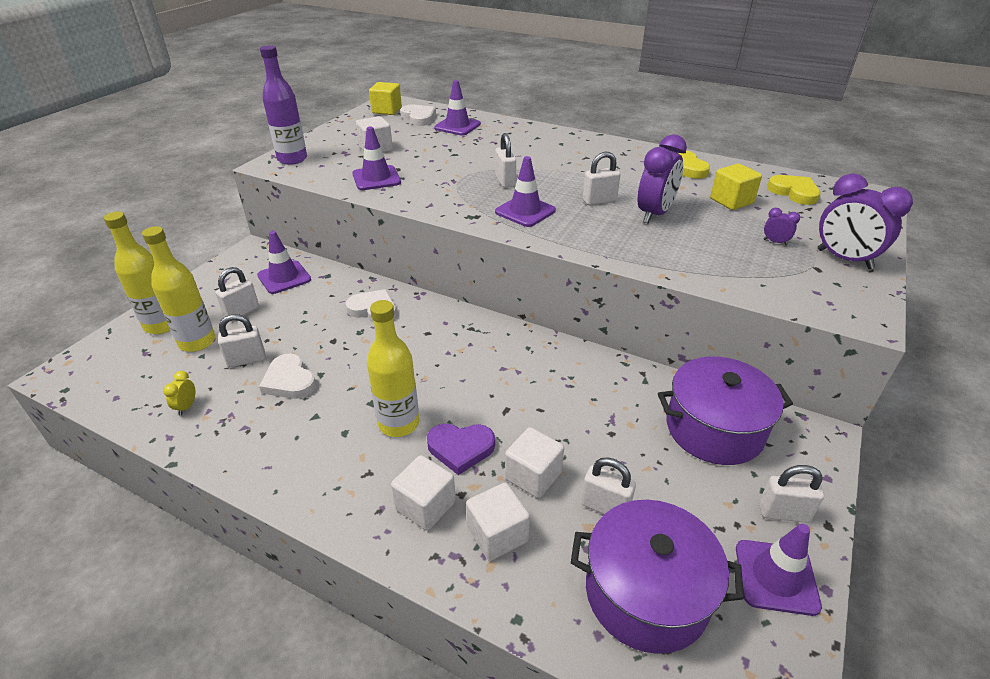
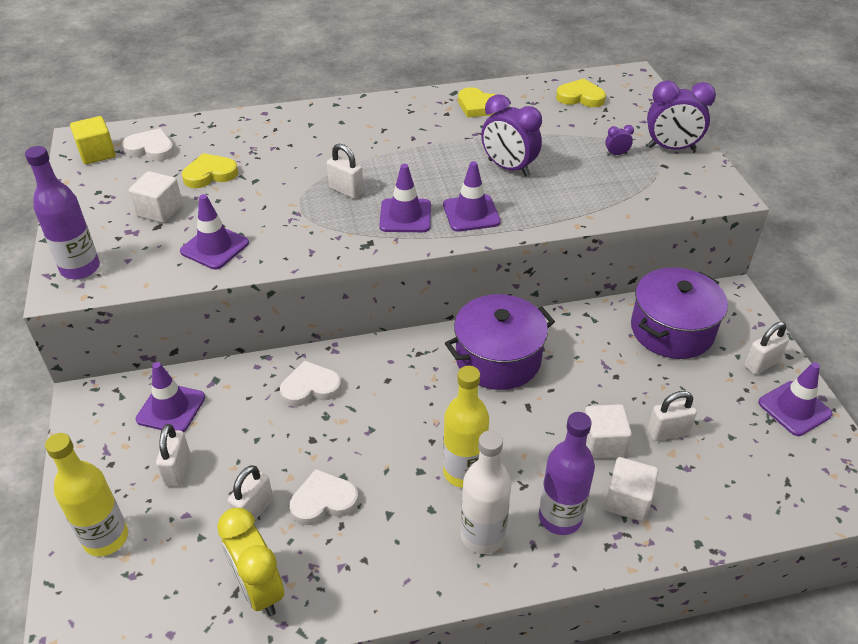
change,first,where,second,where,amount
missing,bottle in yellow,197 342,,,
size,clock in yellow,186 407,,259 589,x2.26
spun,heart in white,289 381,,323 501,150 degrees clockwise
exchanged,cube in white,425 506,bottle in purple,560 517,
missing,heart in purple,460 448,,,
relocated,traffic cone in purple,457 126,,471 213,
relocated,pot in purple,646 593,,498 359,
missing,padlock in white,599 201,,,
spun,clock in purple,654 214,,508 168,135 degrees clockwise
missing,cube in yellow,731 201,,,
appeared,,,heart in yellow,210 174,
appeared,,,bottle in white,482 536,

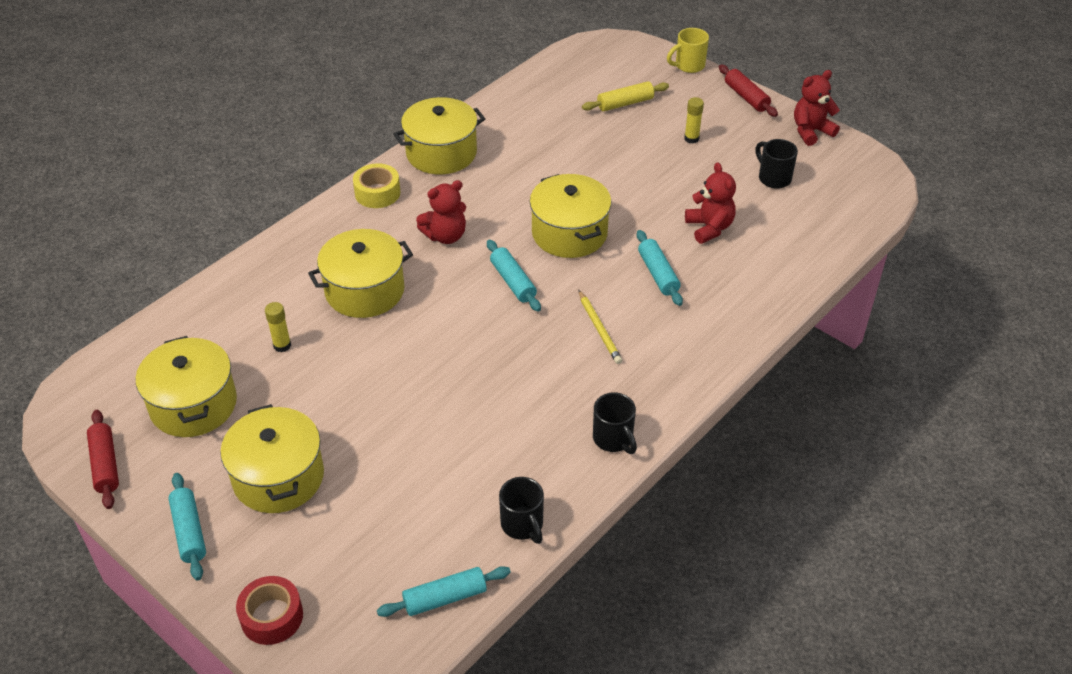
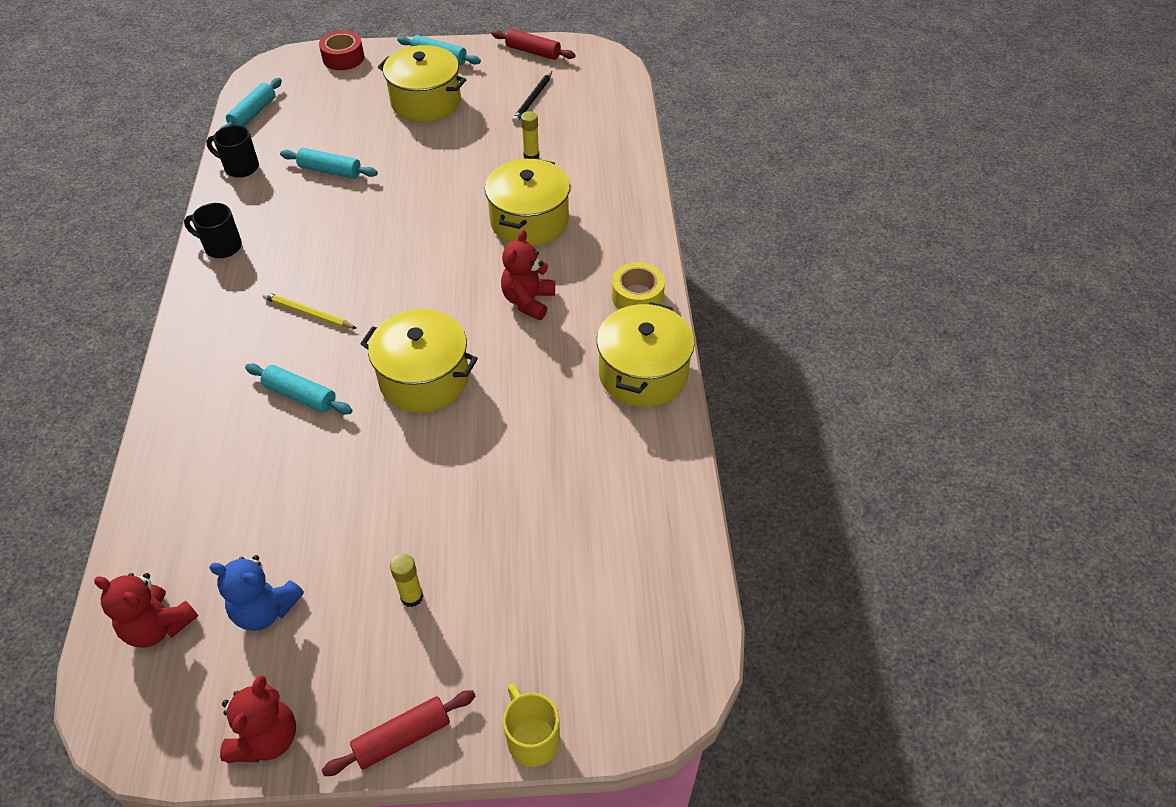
change,first,where,second,where,amount
exchanged,pot in yellow,193 405,pencil in black,533 99,
relocated,rolling pin in turquoise,513 282,,330 171,
missing,rolling pin in yellow,625 103,,,
spun,mug in yellow,688 65,,532 738,45 degrees counterclockwise
relocated,teddy bear in red,709 228,,158 626,
spun,rolling pin in red,746 97,,402 737,45 degrees counterclockwise
exchanged,mug in black,773 178,teddy bear in blue,265 609,

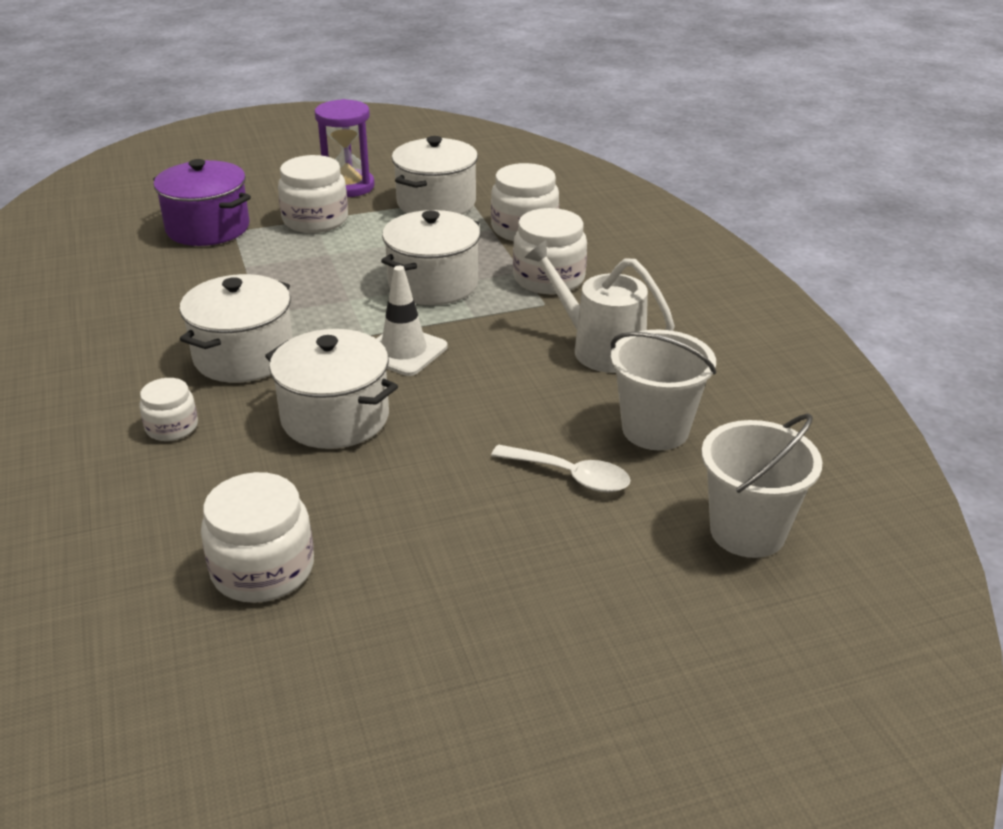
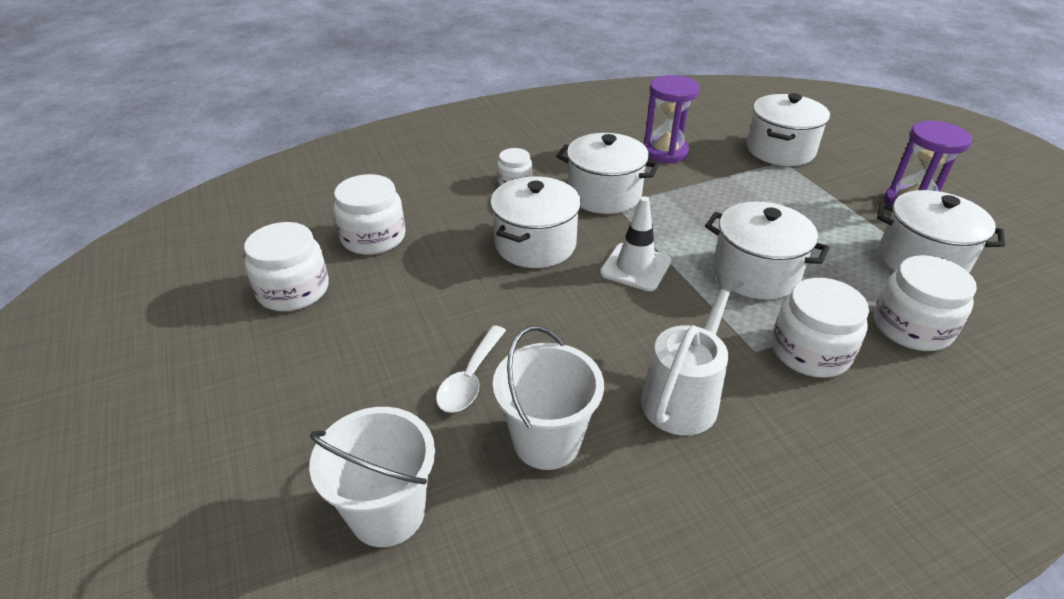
change,first,where,second,where,amount
colour,pot in purple,208 228,pot in white,780 150,
relocated,jar in white,315 220,,293 290,
appeared,,,hourglass in purple,665 152,

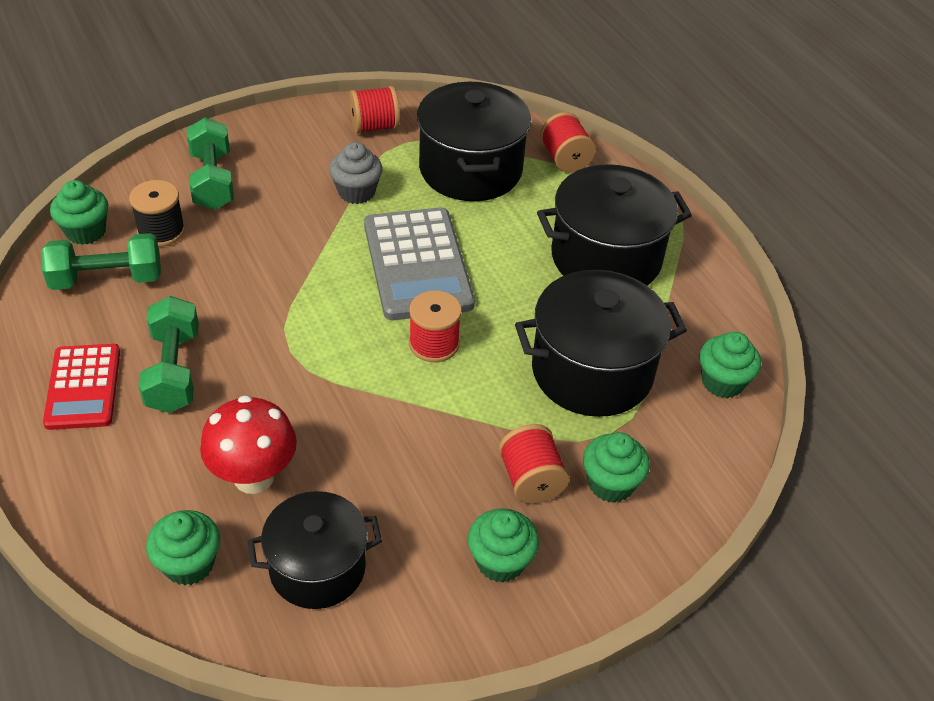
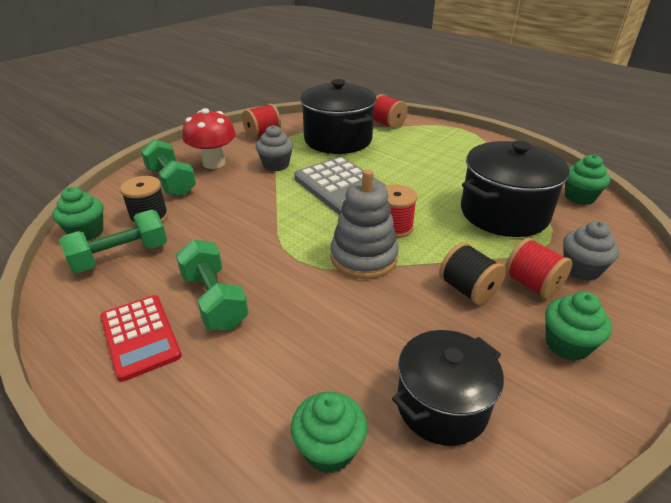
change,first,where,second,where,amount
relocated,mushroom in red,254 477,,214 163,
missing,pot in black,606 258,,,
colour,cupcake in green,610 484,cupcake in grey,581 269,
appeared,,,stacking toy in grey,364 257,
appeared,,,spool in black,468 290,

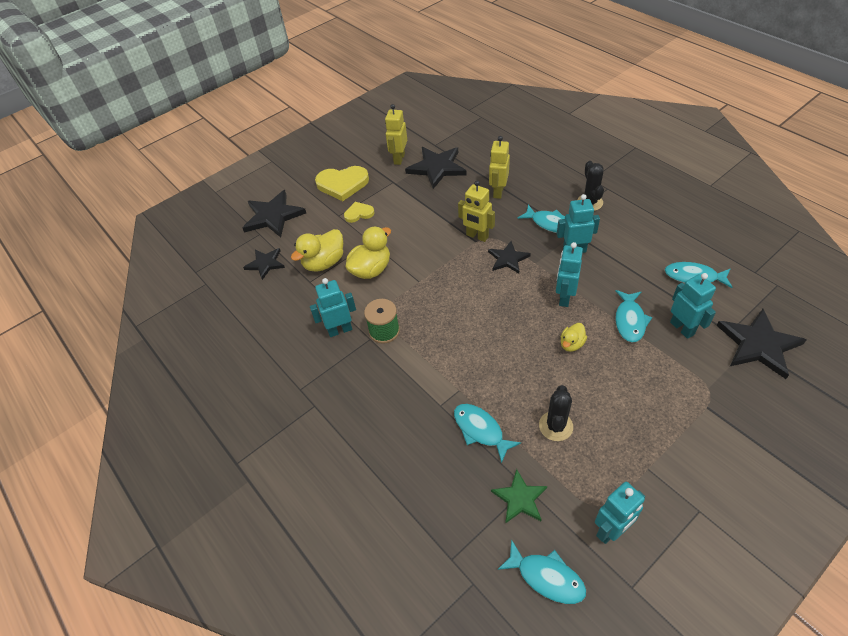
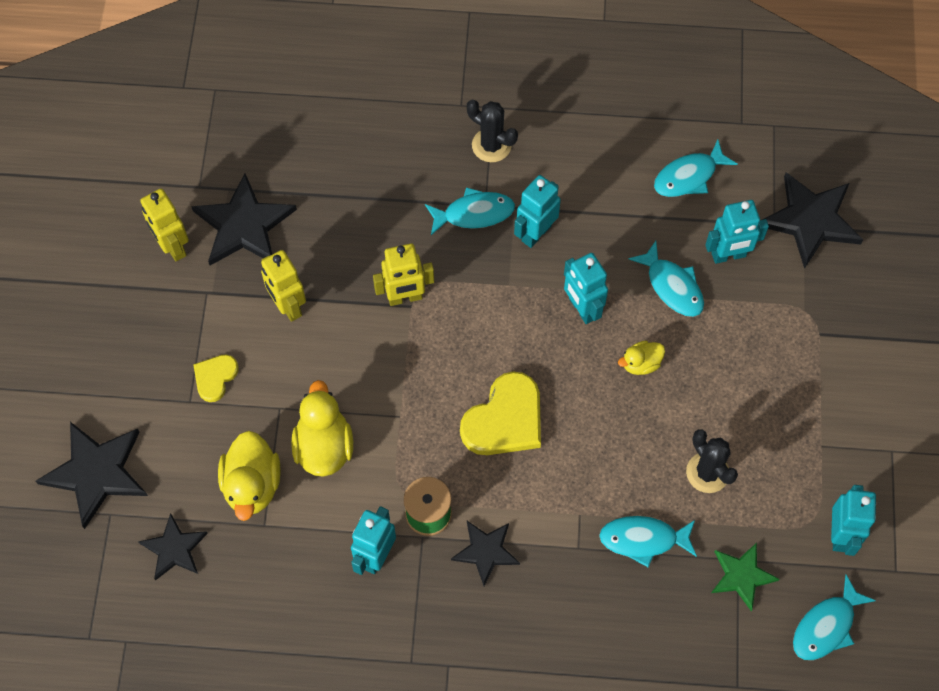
change,first,where,second,where,amount
relocated,heart in yellow,342 184,,505 419,
relocated,star in black,508 259,,486 551,
relocated,robot in yellow,498 192,,288 306,
spun,fish in turquoise,546 577,,826 626,150 degrees clockwise
spun,duck in yellow,571 344,,640 364,75 degrees clockwise
spun,robot in turquoise,682 328,,728 255,150 degrees clockwise

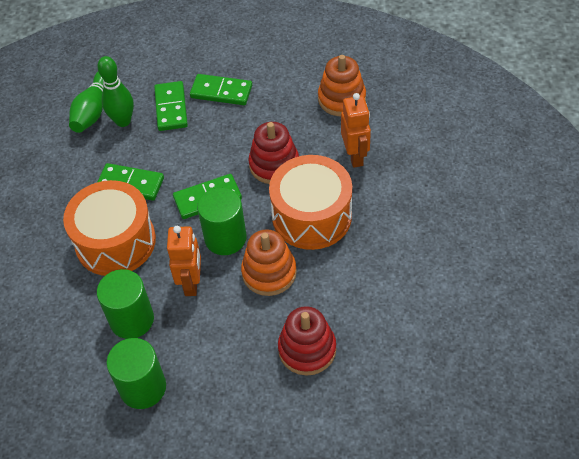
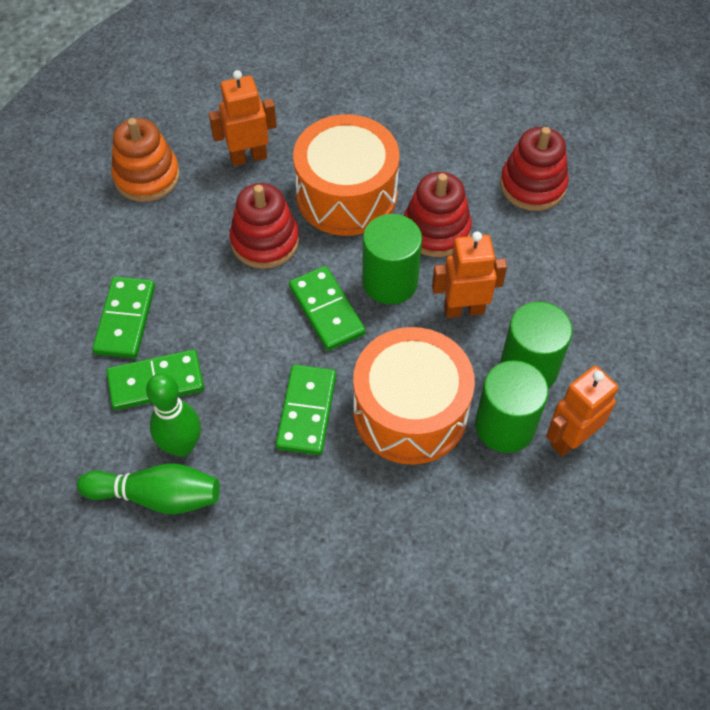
change,first,where,second,where,amount
relocated,cylinder in green,143 388,,505 426,
colour,stacking toy in orange,269 272,stacking toy in red,436 230,
appeared,,,robot in orange,570 438,

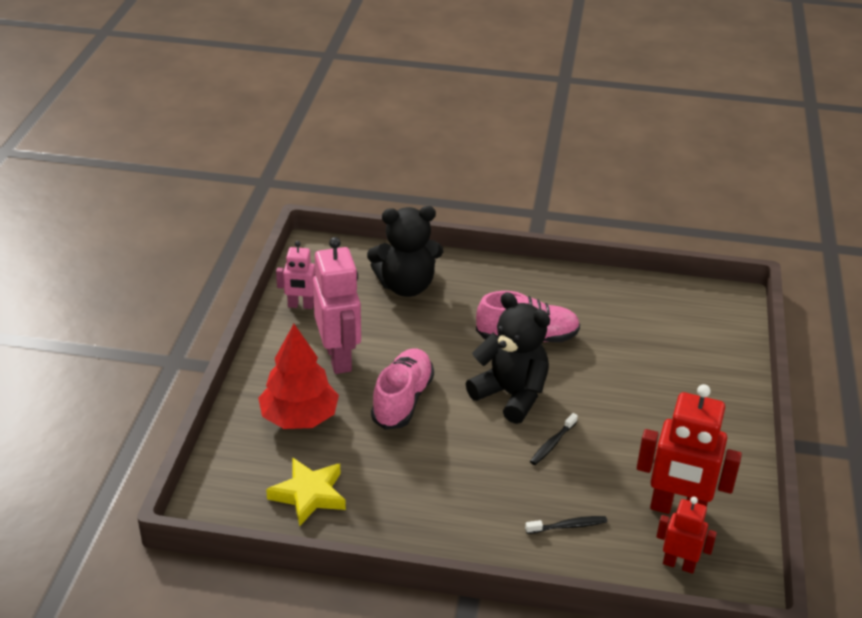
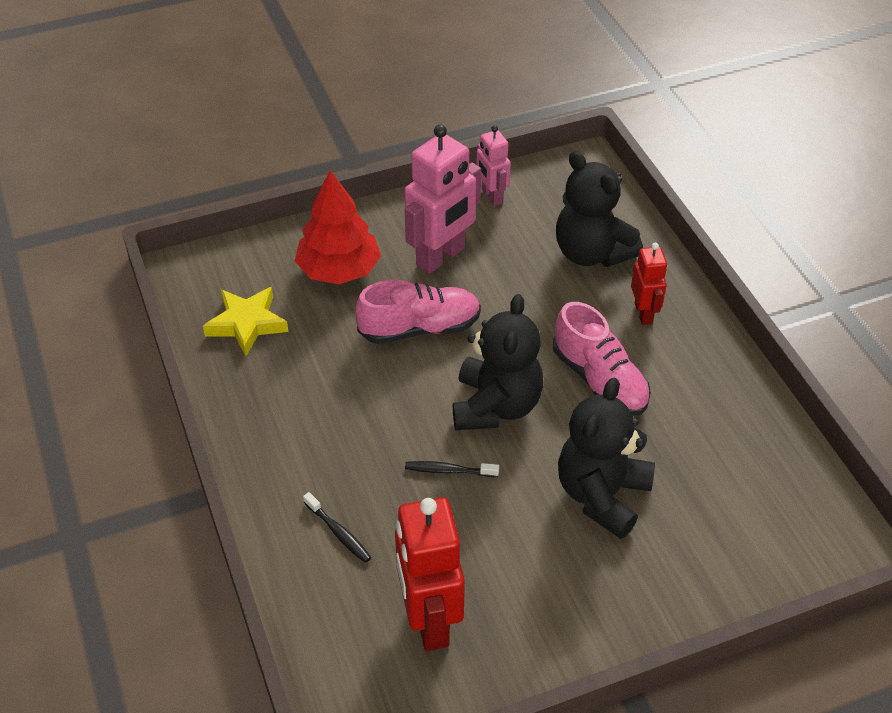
change,first,where,second,where,amount
relocated,robot in red,679 564,,644 313,
appeared,,,teddy bear in black,602 495,

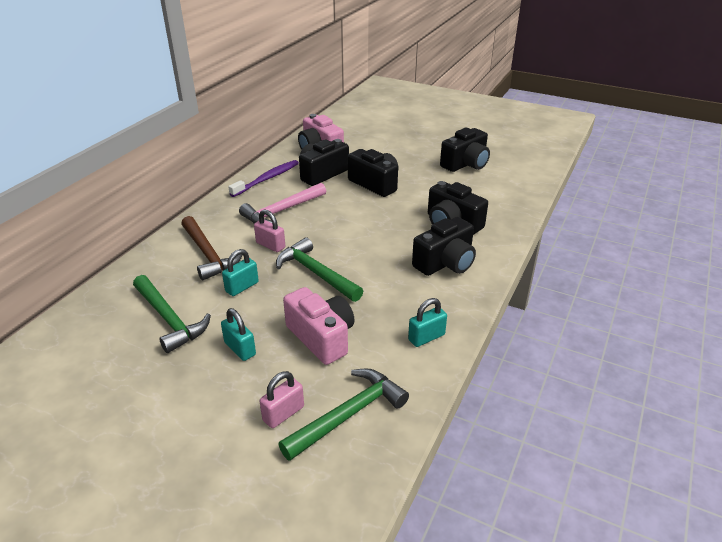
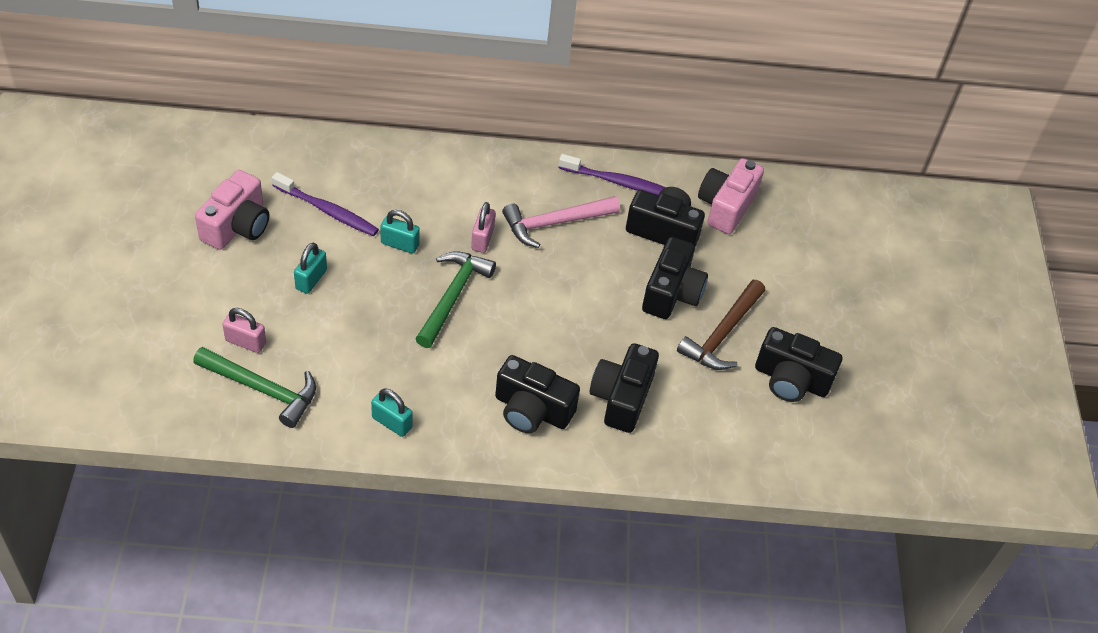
change,first,where,second,where,amount
exchanged,hammer in green,169 319,toothbrush in purple,327 210,
relocated,hammer in brown,208 254,,722 334,
spun,hammer in pink,282 211,,555 223,45 degrees counterclockwise
relocated,camera in pink,321 337,,237 226,

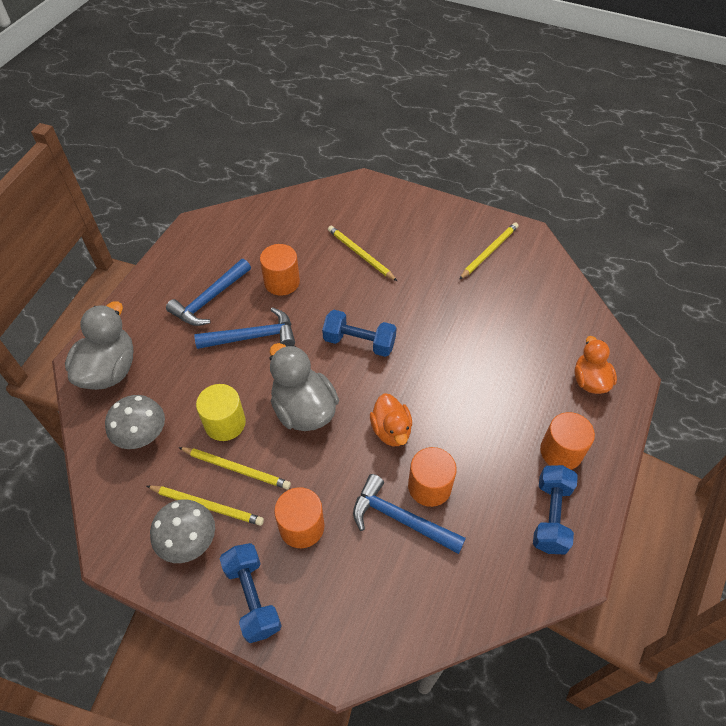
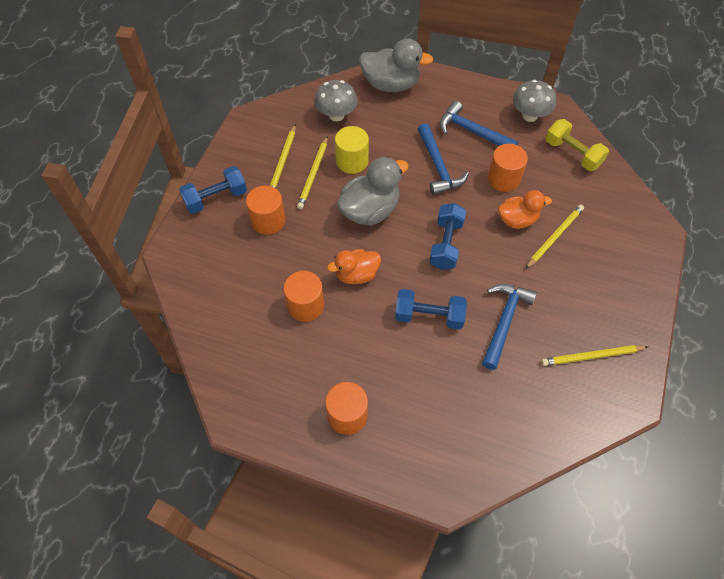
change,first,where,second,where,amount
relocated,mushroom in grey,189 541,,529 115,
relocated,hammer in blue,400 518,,504 321,
spun,pencil in yellow,489 252,,591 356,135 degrees clockwise
relocated,dumbbell in blue,551 516,,429 316,
relocated,duck in orange,589 381,,517 220,
appeared,,,dumbbell in yellow,572 154,

